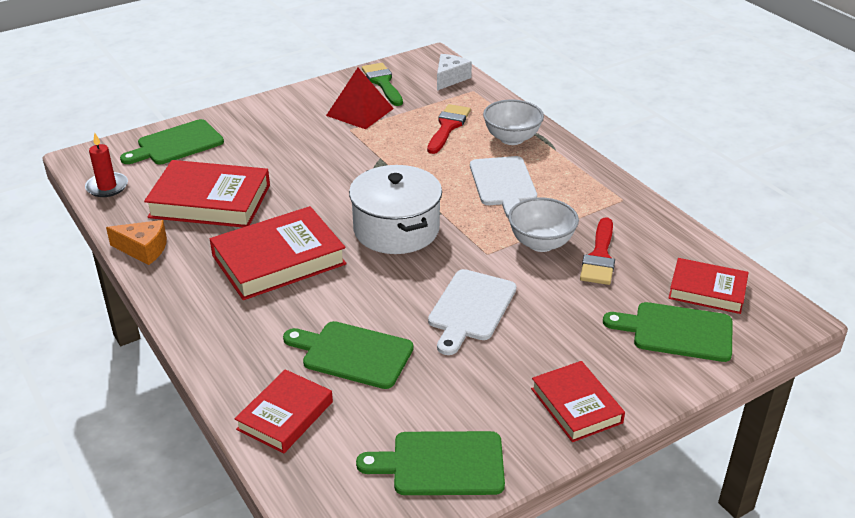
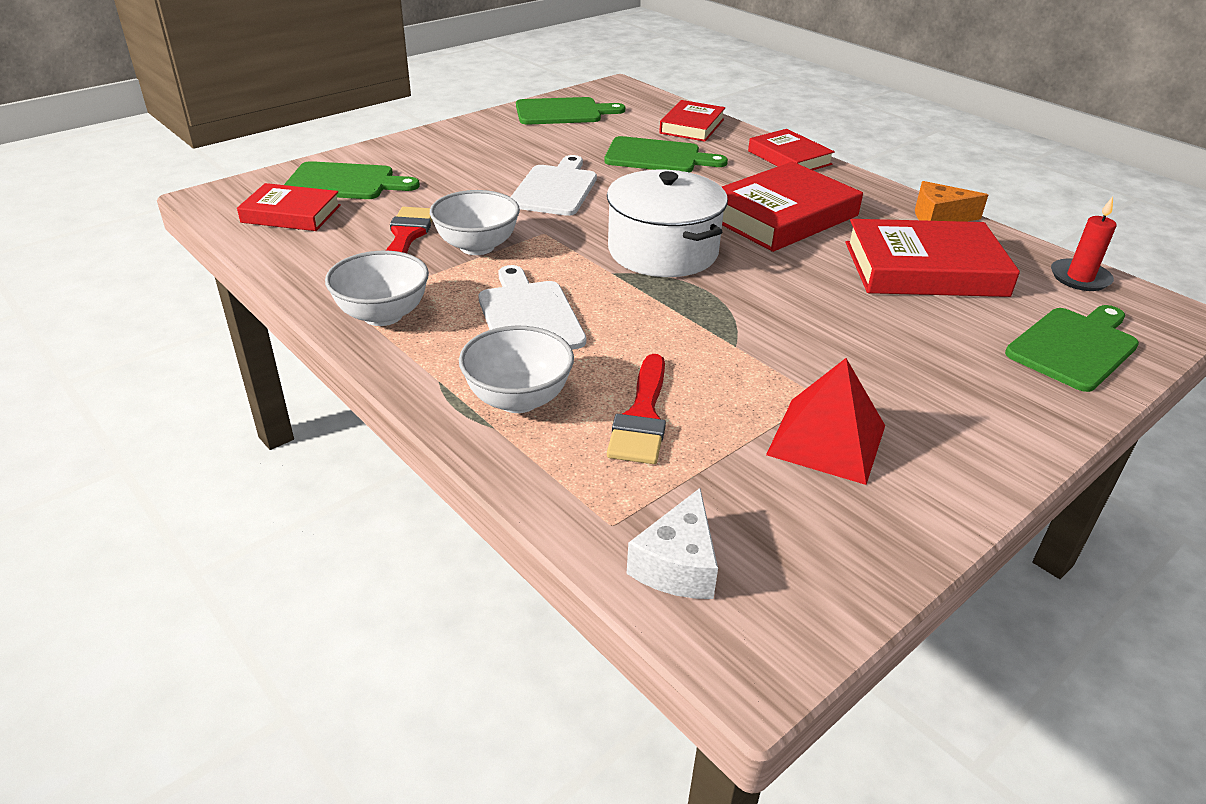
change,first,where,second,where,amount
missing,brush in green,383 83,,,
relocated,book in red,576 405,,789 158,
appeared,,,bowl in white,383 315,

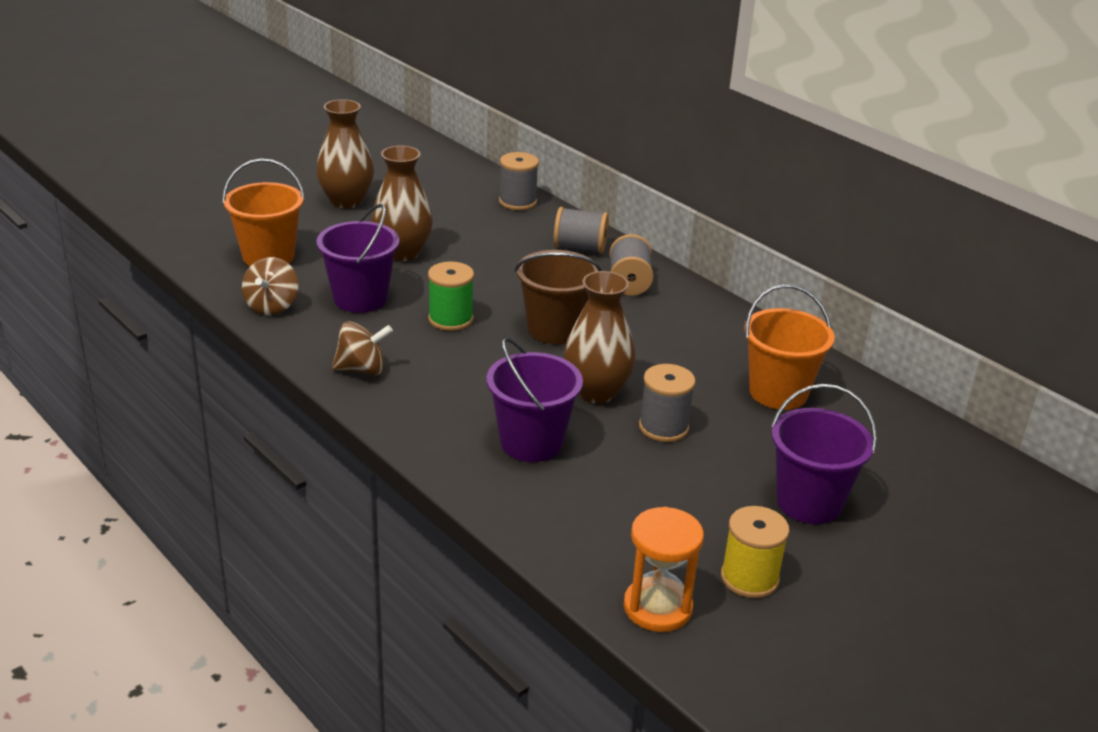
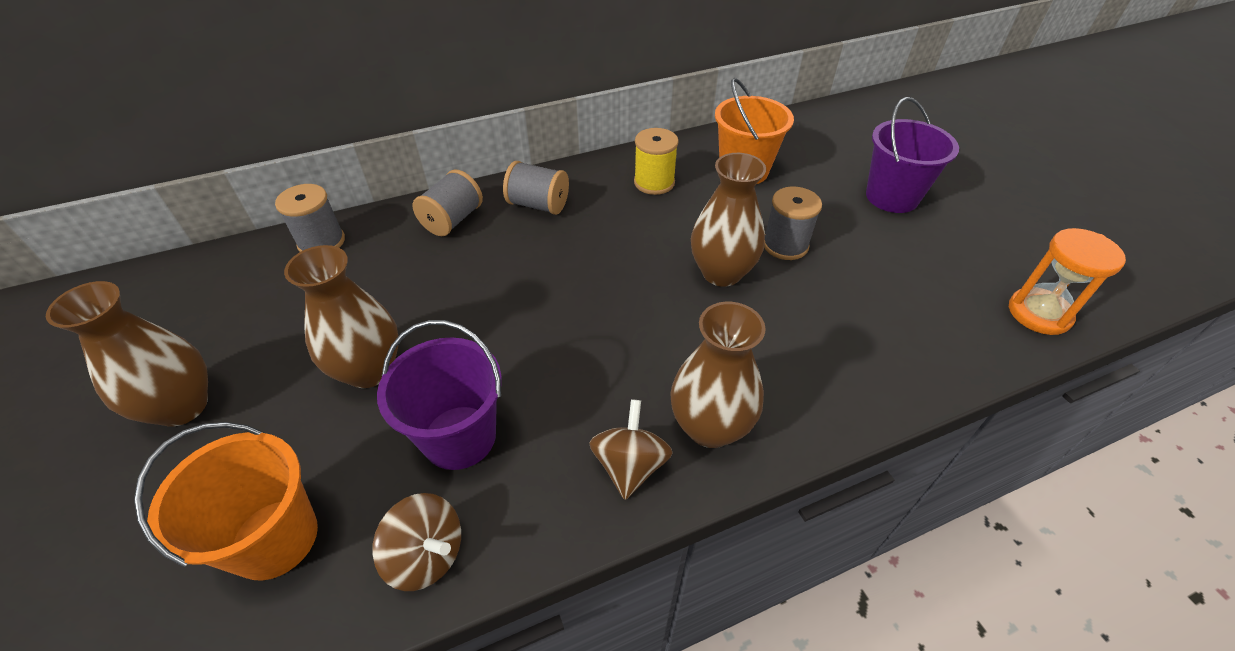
change,first,where,second,where,amount
missing,spool in green,450 319,,,
missing,bucket in purple,531 442,,,
missing,bucket in brown,555 329,,,
relocated,spool in yellow,749 578,,654 182,
appeared,,,vase in brown,710 427,

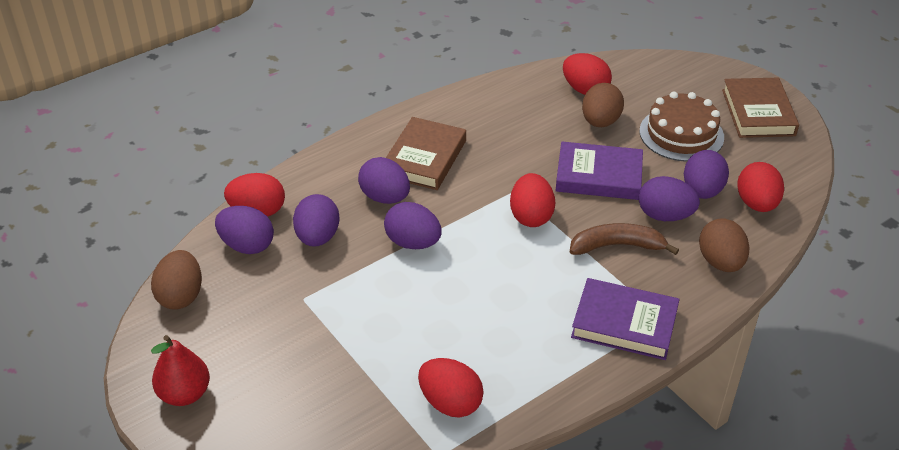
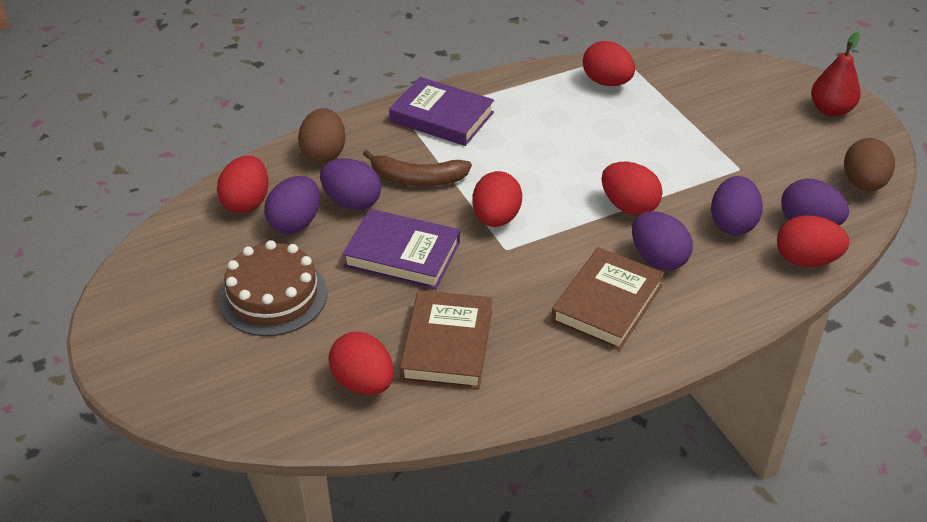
change,first,where,second,where,amount
colour,egg in purple,413 243,egg in red,629 206,
missing,egg in brown,600 122,,,
relocated,book in brown,758 112,,447 344,

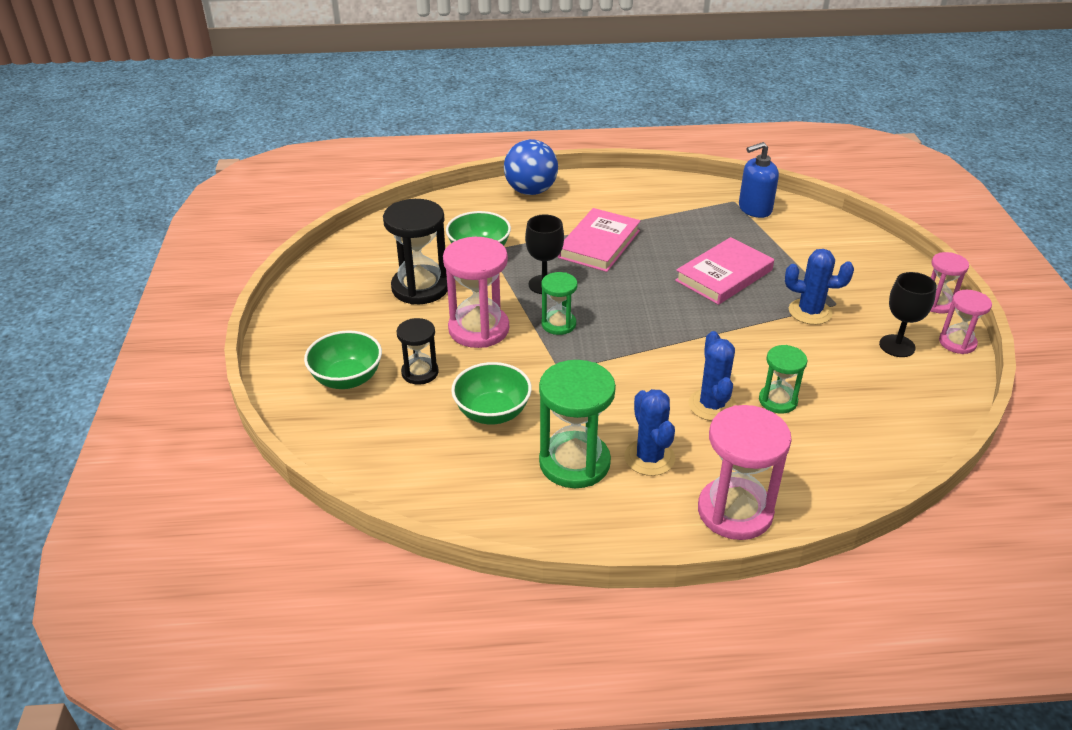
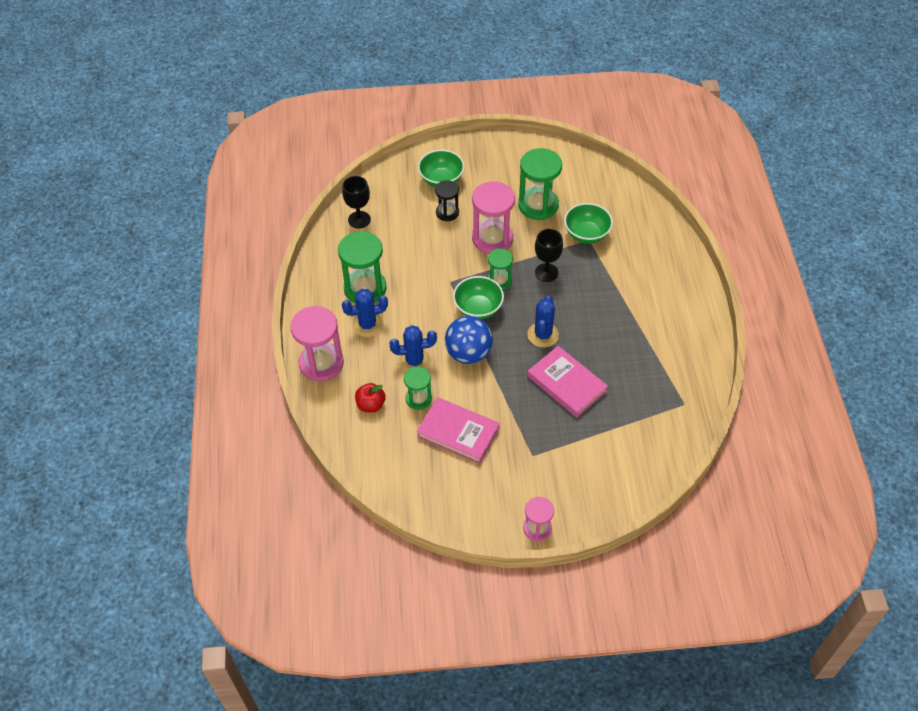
change,first,where,second,where,amount
colour,hourglass in black,420 288,hourglass in green,538 205,
relocated,bowl in green,492 412,,478 308,
relocated,ball in blue,531 191,,468 353,
relocated,book in pink,599 244,,458 432,
missing,soap dispenser in blue,754 209,,,
relocated,cactus in blue,810 312,,543 335,
relocated,goblet in black,897 346,,359 220,
missing,hourglass in pink,957 343,,,
appeared,,,apple in red,371 405,

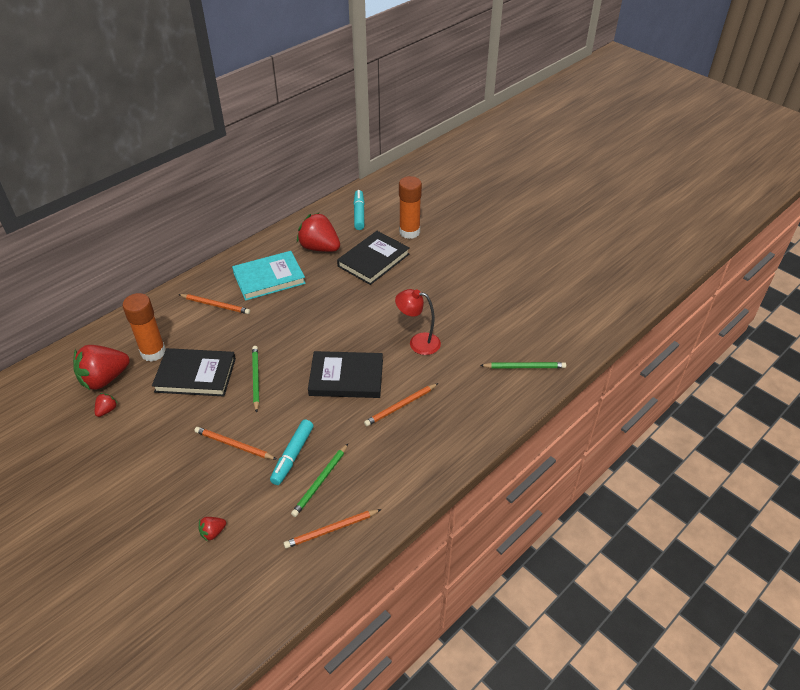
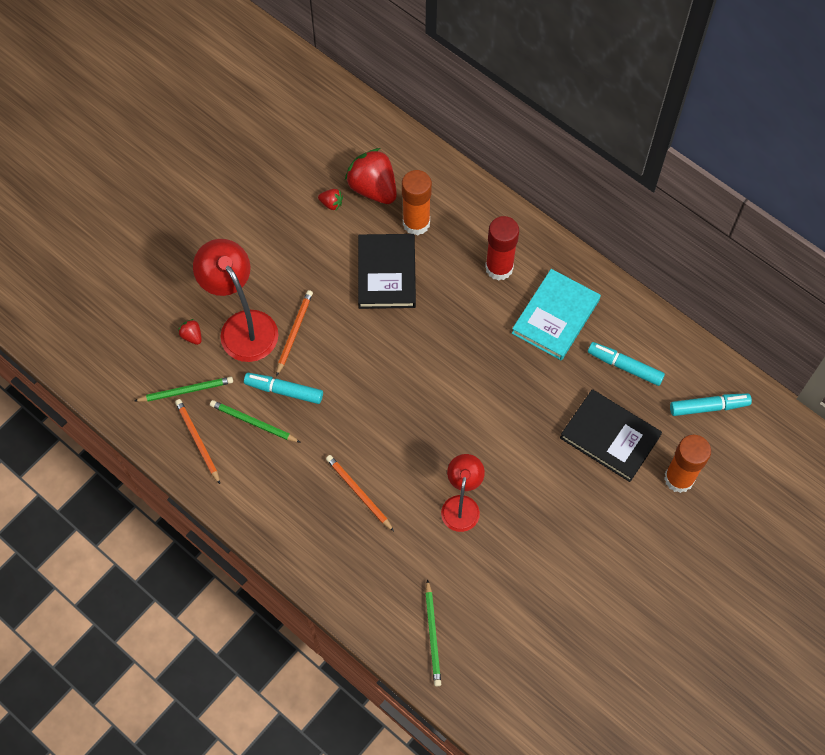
change,first,where,second,where,amount
exchanged,pencil in orange,216 305,glue stick in red,499 268,
spun,book in turquoise,269 278,,555 316,60 degrees clockwise
relocated,pencil in green,255 379,,186 390,
exchanged,strawberry in red,319 248,marker in turquoise,625 366,
missing,book in black,346 377,,,
appeared,,,lamp in red,243 326,

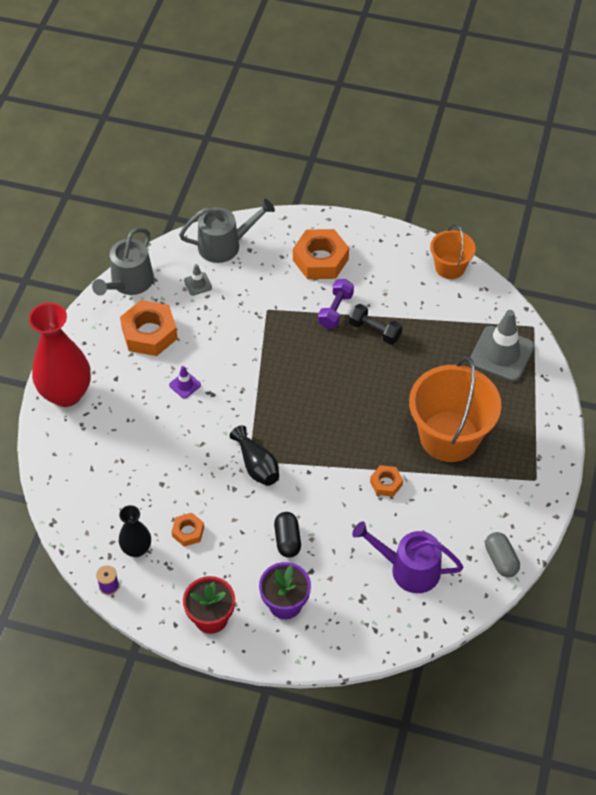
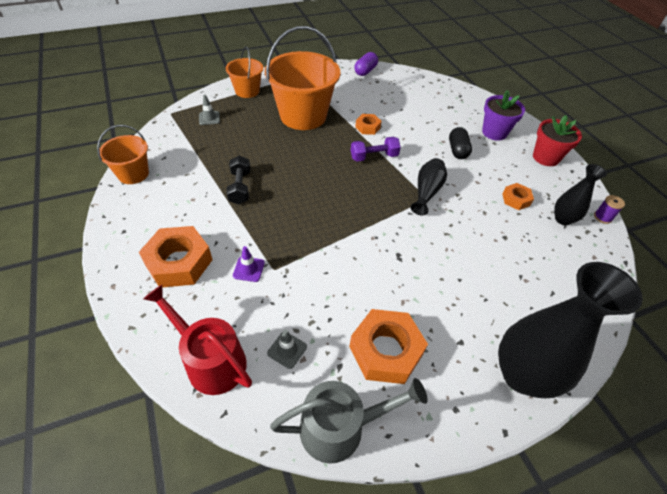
change,first,where,second,where,amount
colour,vase in red,66 393,vase in black,522 375,
relocated,traffic cone in purple,185 385,,248 269,
colour,watering can in grey,224 245,watering can in red,211 361,
spun,capsule in black,287 540,,457 150,45 degrees counterclockwise
relocated,dumbbell in purple,335 310,,374 157,
missing,watering can in purple,409 569,,,
size,traffic cone in grey,501 354,,209 118,x0.45
colour,capsule in grey,501 560,capsule in purple,365 71,
appeared,,,bucket in orange,247 91,

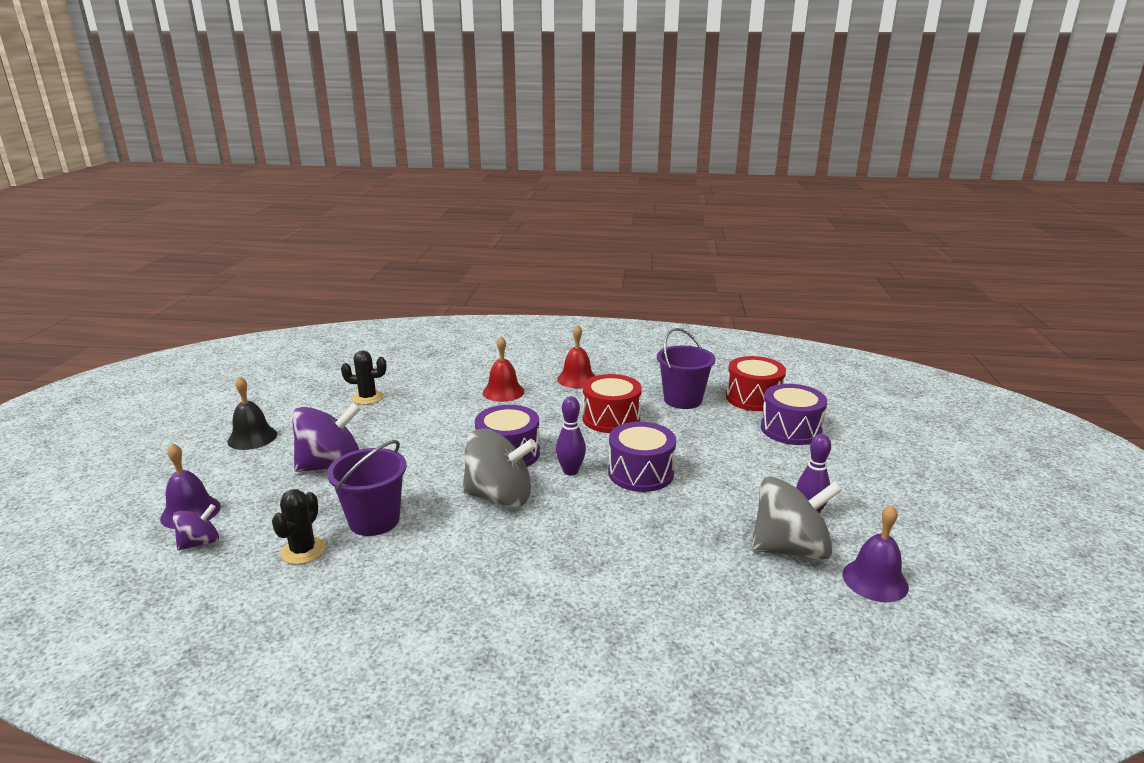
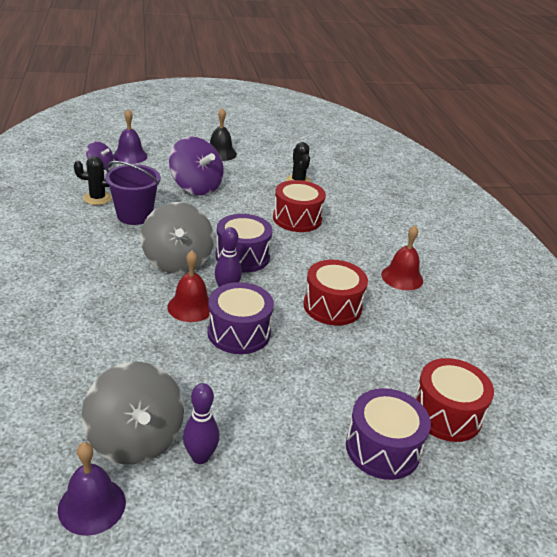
change,first,where,second,where,amount
relocated,bell in red,503 392,,191 307,
missing,bucket in purple,682 400,,,
appeared,,,drum in red,297 219,

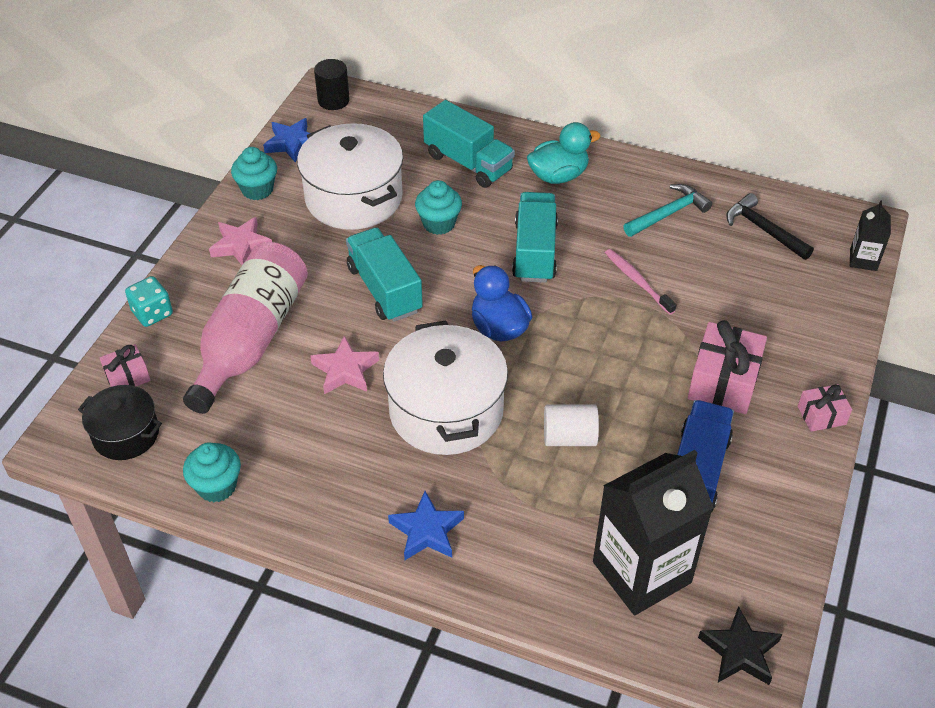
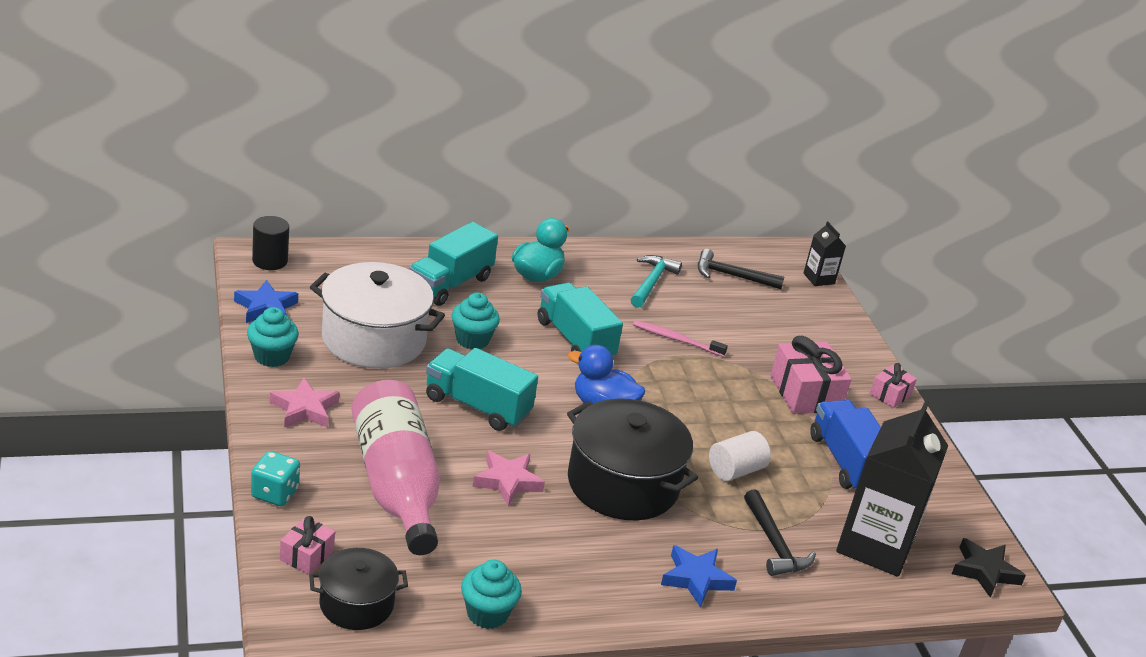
change,first,where,second,where,amount
colour,pot in white,446 411,pot in black,623 484,
spun,truck in turquoise,468 163,,450 284,120 degrees clockwise
appeared,,,hammer in black,774 544,

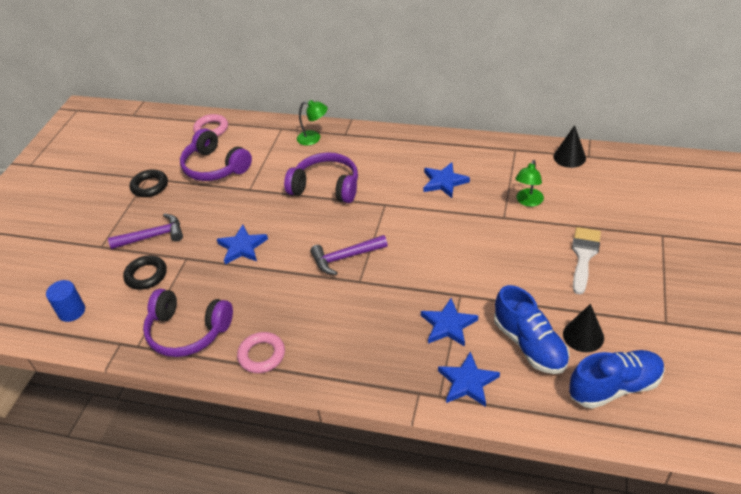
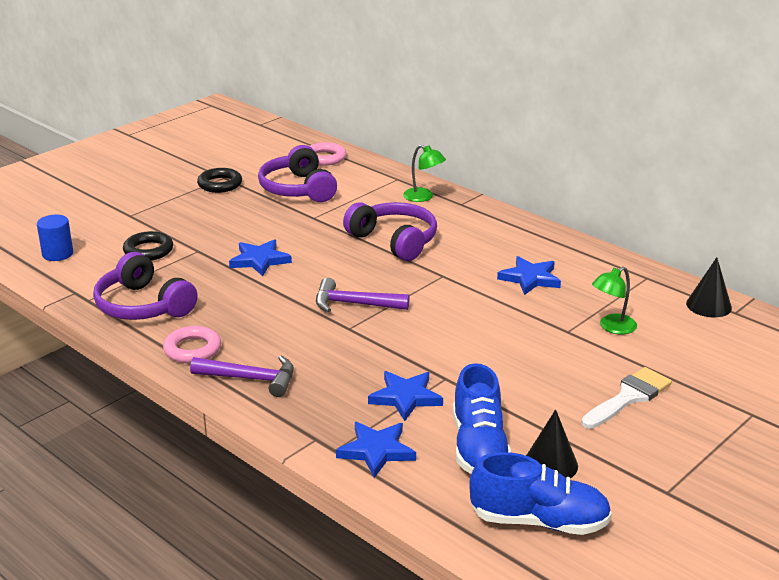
change,first,where,second,where,amount
relocated,hammer in purple,153 236,,251 379,

